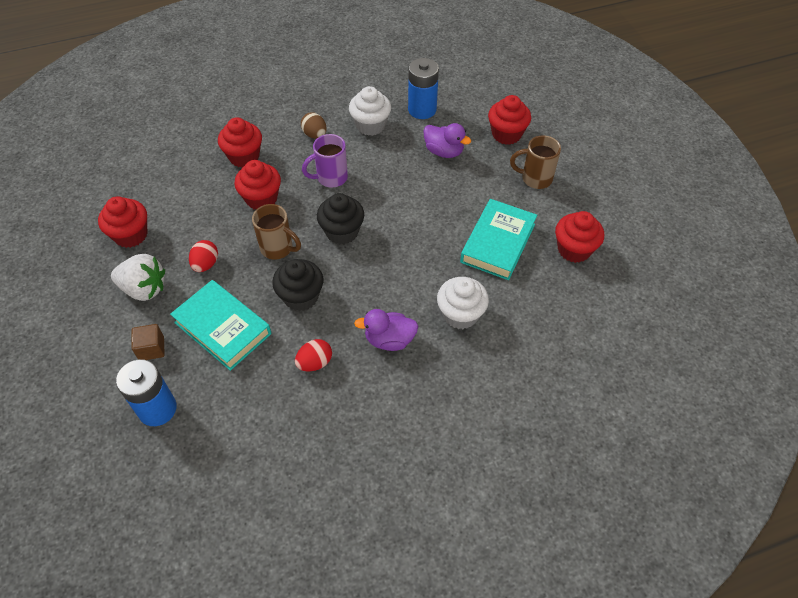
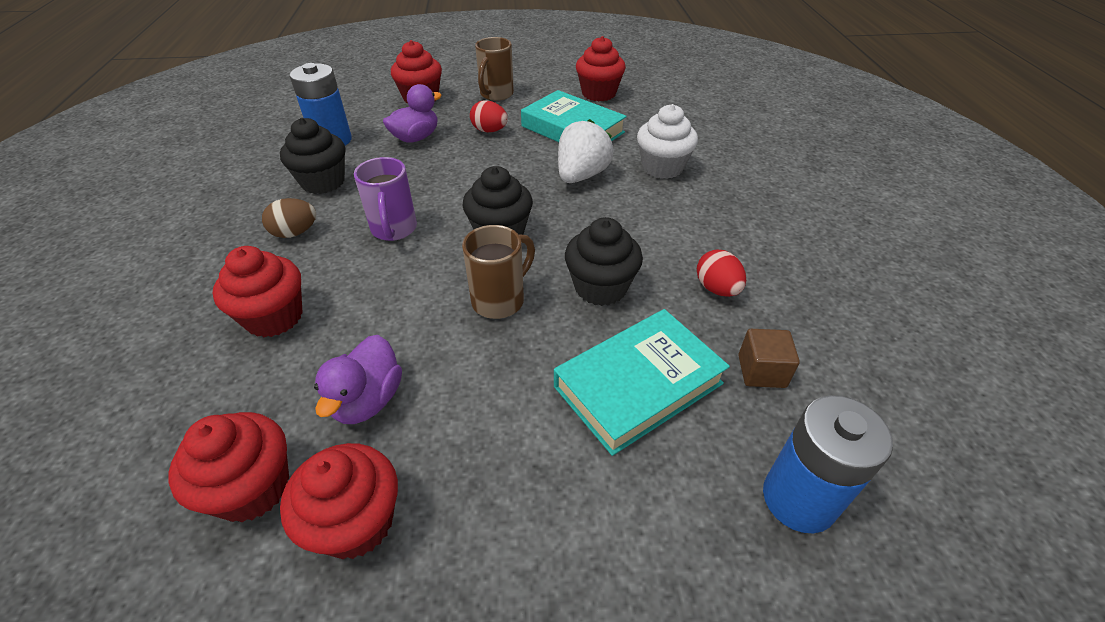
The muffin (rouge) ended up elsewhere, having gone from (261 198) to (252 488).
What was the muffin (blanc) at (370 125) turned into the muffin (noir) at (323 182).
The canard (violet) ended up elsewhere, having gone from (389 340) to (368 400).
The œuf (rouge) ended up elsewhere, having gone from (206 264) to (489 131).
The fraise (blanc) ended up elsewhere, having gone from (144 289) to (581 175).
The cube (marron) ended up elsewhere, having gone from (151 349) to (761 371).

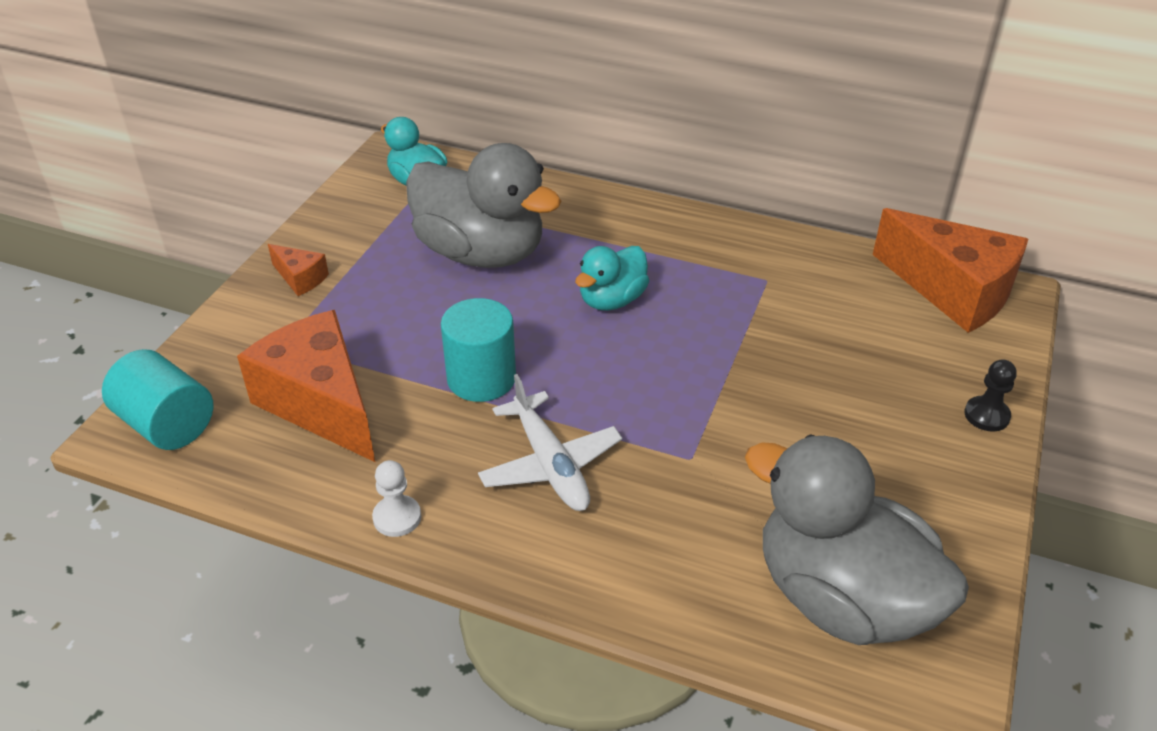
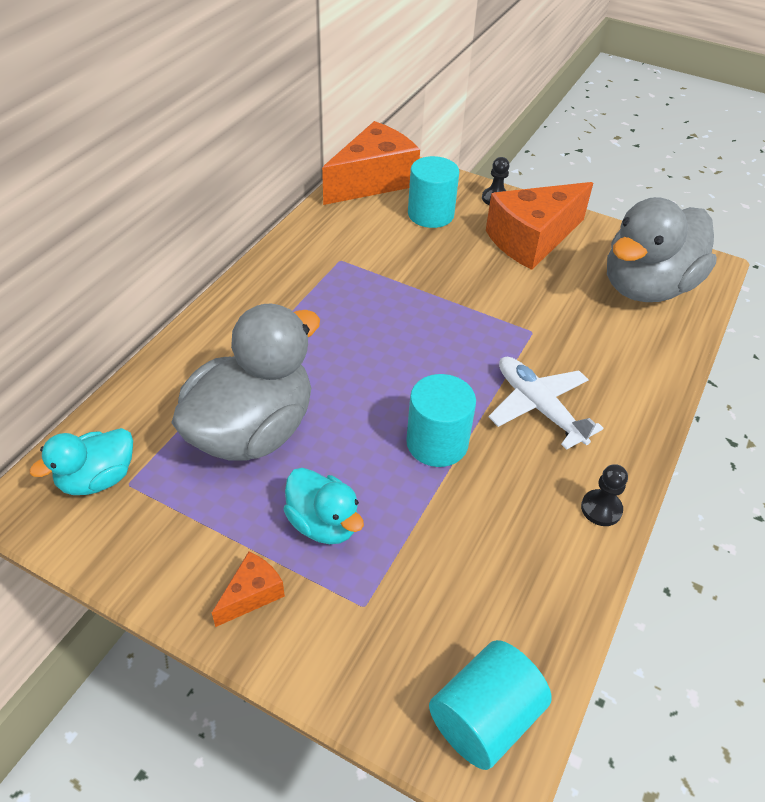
The canard (turquoise) ended up elsewhere, having gone from (612 300) to (323 523).
The second view gained the cylindre (turquoise) at (430 214).
The fromage (orange) ended up elsewhere, having gone from (320 403) to (532 240).
The avion (blanc) at (549 464) ended up facing another way, 105 degrees counterclockwise from before.
What was the pion (blanc) at (397 517) turned into the pion (noir) at (601 509).

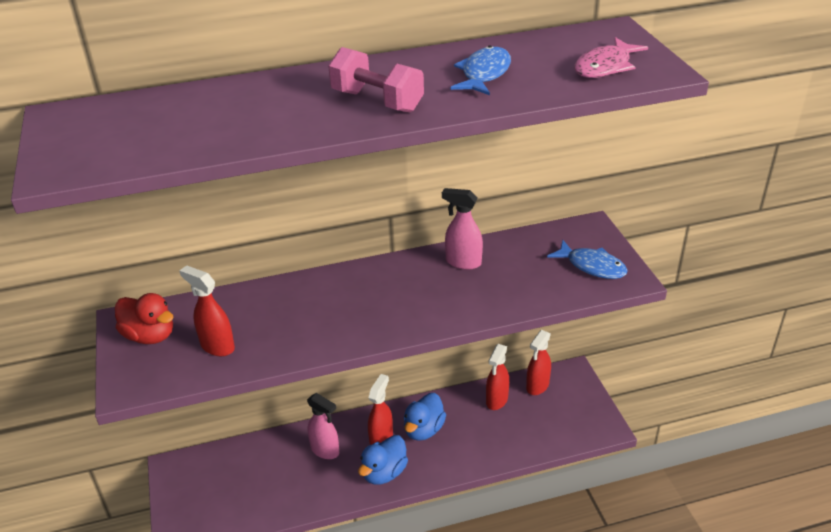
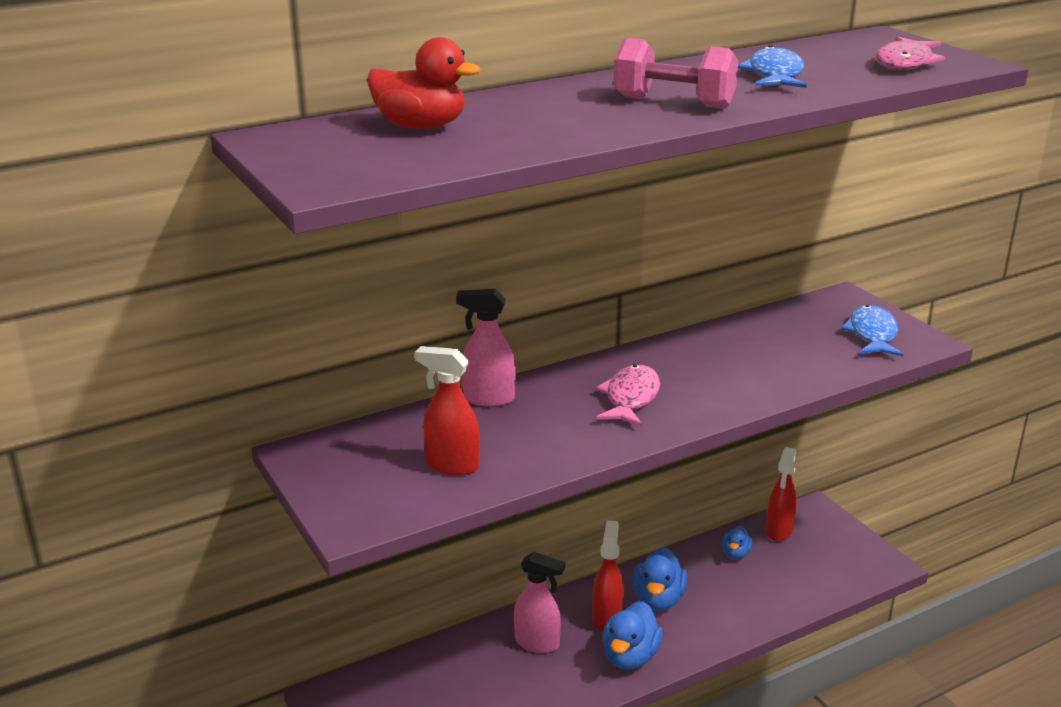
The canard (rouge) ended up elsewhere, having gone from (150 335) to (421 126).
The vaporisateur (rose) ended up elsewhere, having gone from (463 262) to (488 399).
The second view gained the poisson (rose) at (631 398).
Where the vaporisateur (rouge) stood at (496 400), the canard (bleu) came to stand at (735 554).
The poisson (bleu) at (592 266) ended up facing another way, 105 degrees counterclockwise from before.

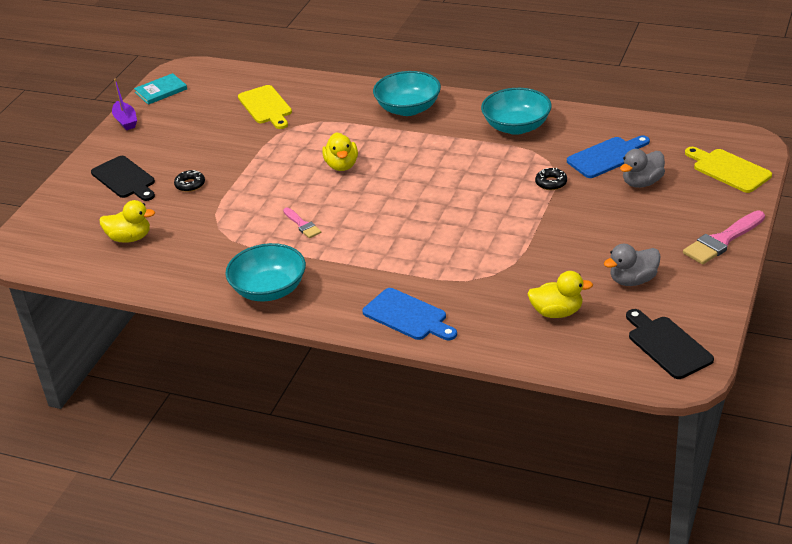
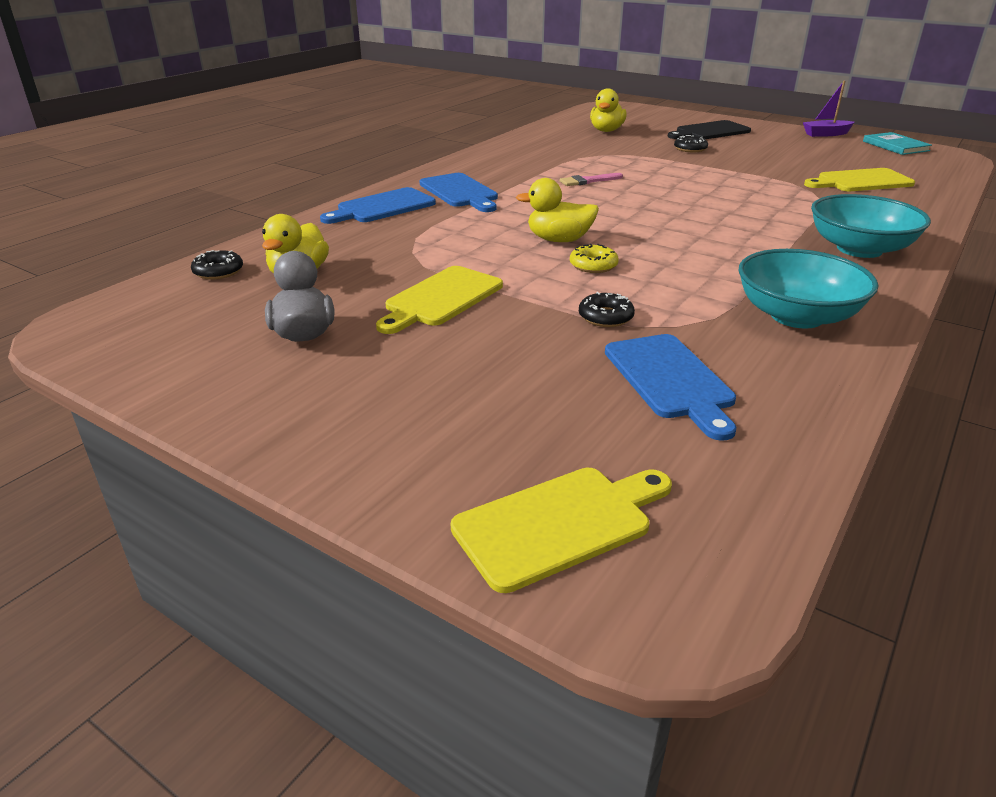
The second view gained the beignet (noir) at (218 271).
The second view gained the planche à découper (jaune) at (441 299).
The second view gained the planche à découper (bleu) at (460 192).
The canard (jaune) ended up elsewhere, having gone from (342 165) to (559 240).
The second view gained the beignet (jaune) at (593 265).
The second view lost the bol (turquoise) at (269 290).
The second view lost the canard (gris) at (642 183).
The second view lost the planche à découper (noir) at (667 345).
The second view lost the pinceau (rose) at (722 240).

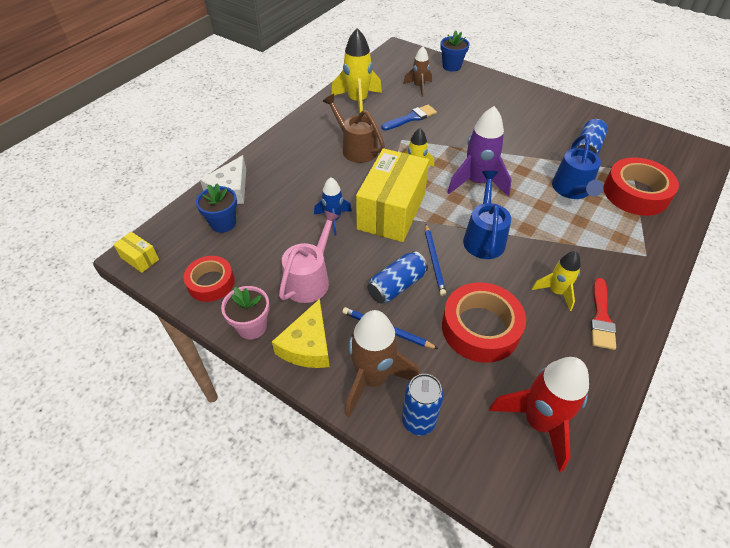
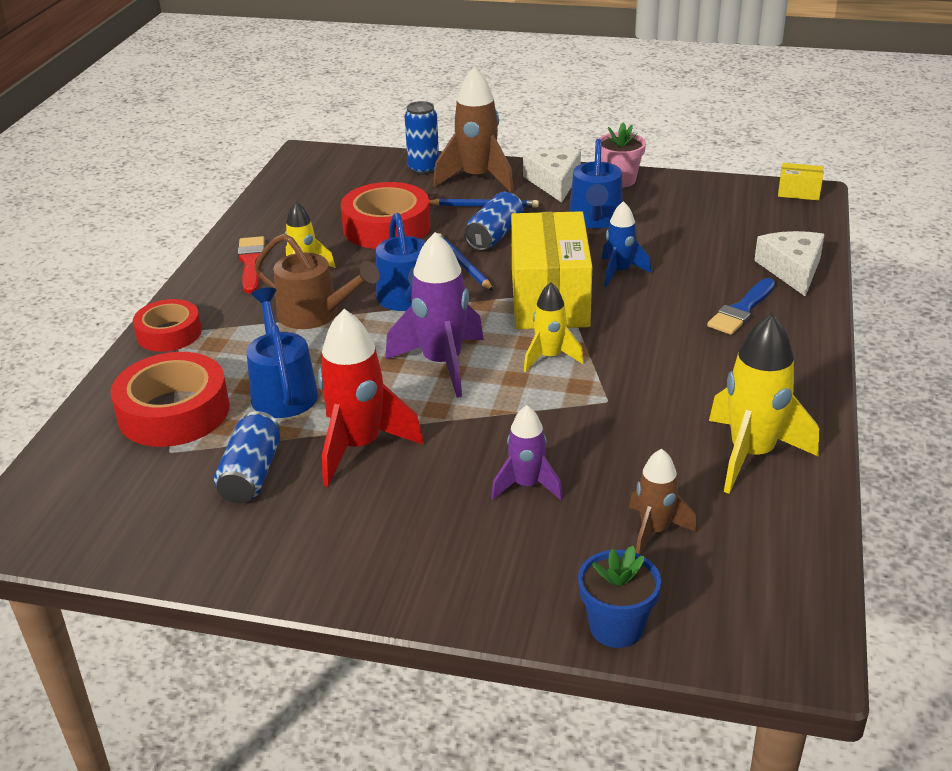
The ruban adhésif (rouge) ended up elsewhere, having gone from (211 283) to (169 333).
The arrosoir (marron) ended up elsewhere, having gone from (356 148) to (316 314).
The fusée (rouge) ended up elsewhere, having gone from (538 422) to (359 447).
The second view gained the fusée (violet) at (526 486).
What was the fromage (jaune) at (307 345) turned into the fromage (blanc) at (554 182).
What was the arrosoir (rose) at (310 279) turned into the arrosoir (bleu) at (595 220).
The pinceau (bleu) ended up elsewhere, having gone from (411 118) to (741 310).
The second view lost the pot de fleurs (bleu) at (223 223).

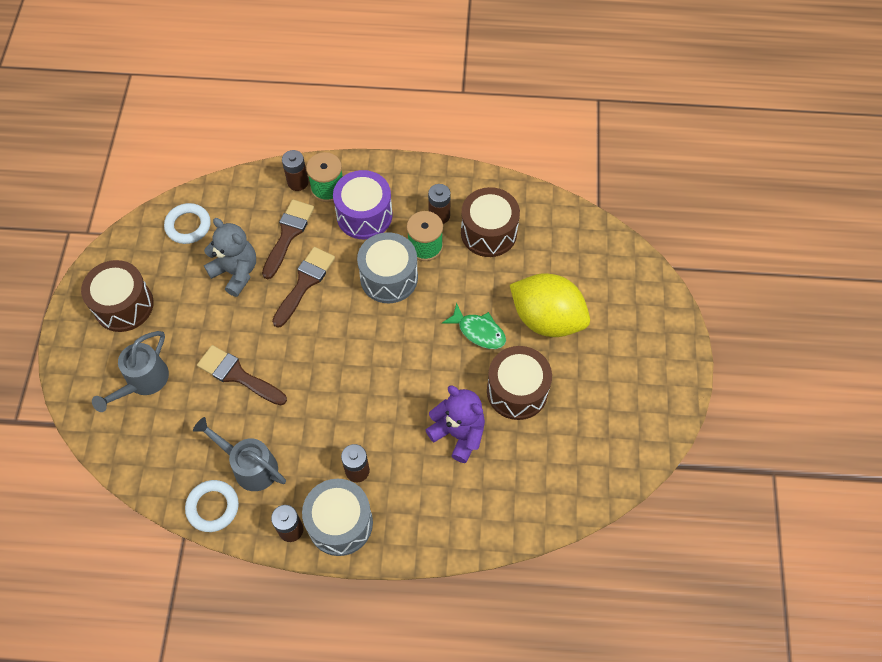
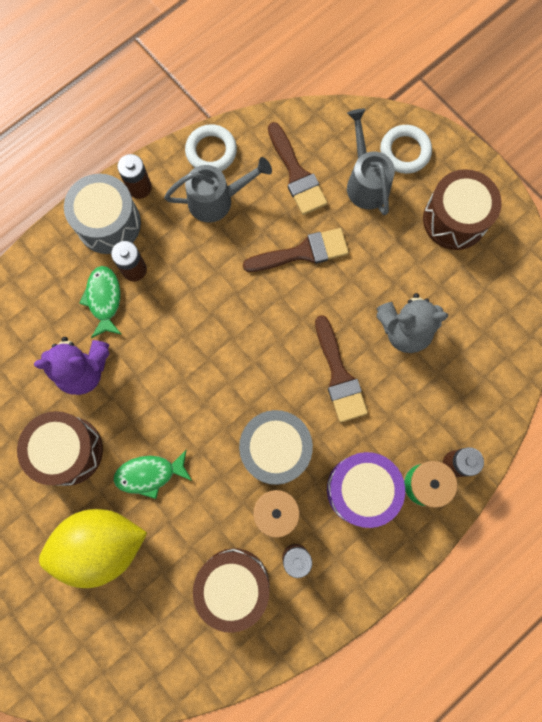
The second view gained the poisson (vert) at (104 299).
The pinceau (marron) ended up elsewhere, having gone from (288 235) to (296 174).
The anneau (blanc) ended up elsewhere, having gone from (188 226) to (405 151).

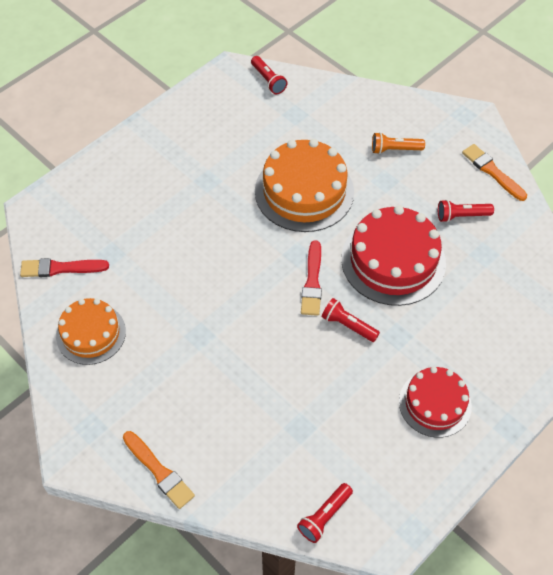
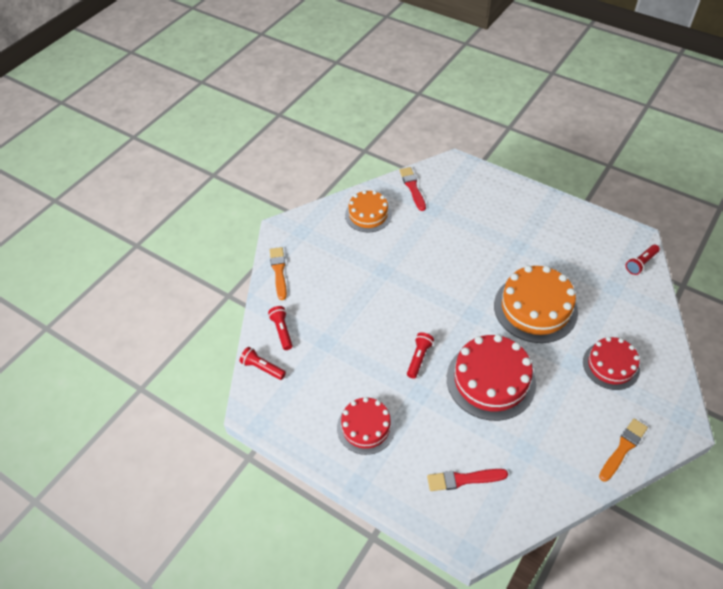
The lampe de poche (rouge) ended up elsewhere, having gone from (461 216) to (282 331).
The pinceau (orange) at (159 471) ended up facing another way, 135 degrees clockwise from before.
The pinceau (rouge) ended up elsewhere, having gone from (312 281) to (464 479).
Where the lampe de poche (orange) stood at (395 149), the gâteau (rouge) came to stand at (611 365).

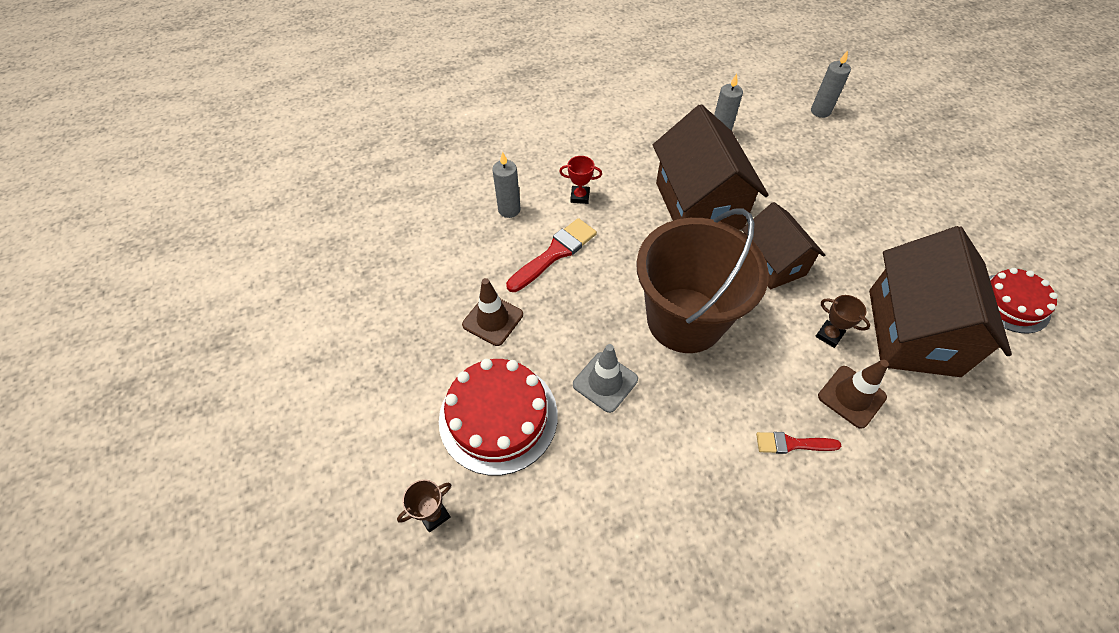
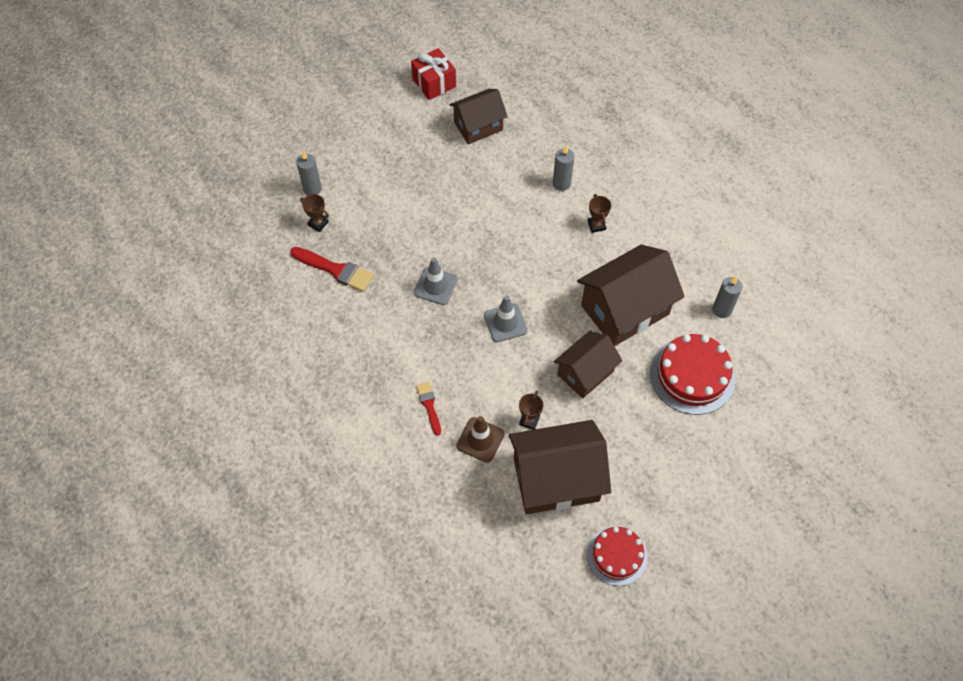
The pinceau (rouge) ended up elsewhere, having gone from (555 253) to (335 270).
The bougie (gris) ended up elsewhere, having gone from (820 111) to (312 189).
The second view gained the cadeau (rouge) at (434 83).
The second view gained the maison (marron) at (478 126).
Where the seau (marron) stood at (685 320), the cône de chantier (gris) came to stand at (505 323).
What was the trophée (rouge) at (580 197) turned into the trophée (marron) at (596 225).
The gâteau (rouge) ended up elsewhere, having gone from (498 417) to (692 375).
The second view lost the cône de chantier (marron) at (493 320).

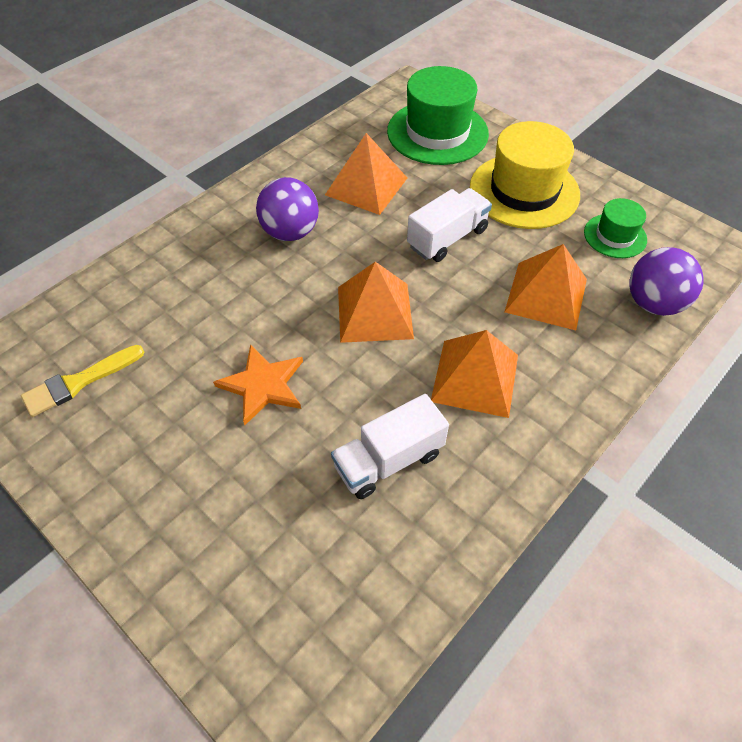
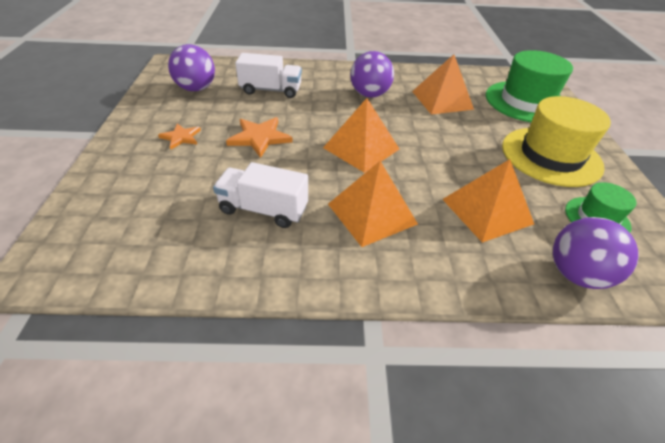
The second view gained the étoile (orange) at (181 137).
Where the pinceau (jaune) stood at (79 382), the balle (violet) came to stand at (196 88).
The camion (blanc) ended up elsewhere, having gone from (447 238) to (271 90).

